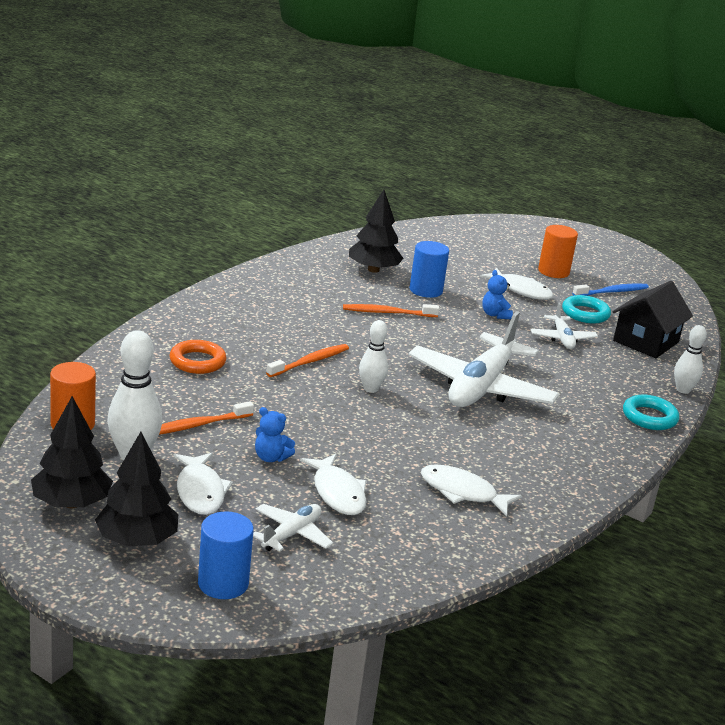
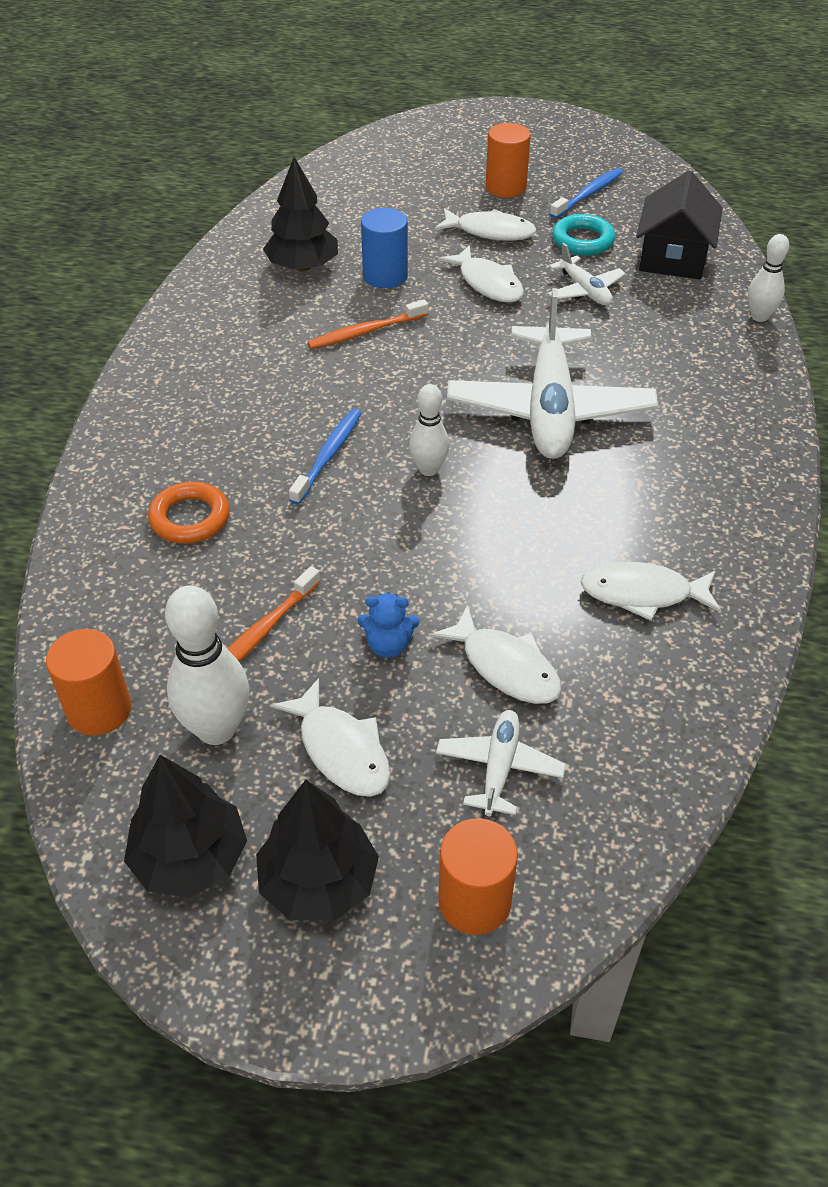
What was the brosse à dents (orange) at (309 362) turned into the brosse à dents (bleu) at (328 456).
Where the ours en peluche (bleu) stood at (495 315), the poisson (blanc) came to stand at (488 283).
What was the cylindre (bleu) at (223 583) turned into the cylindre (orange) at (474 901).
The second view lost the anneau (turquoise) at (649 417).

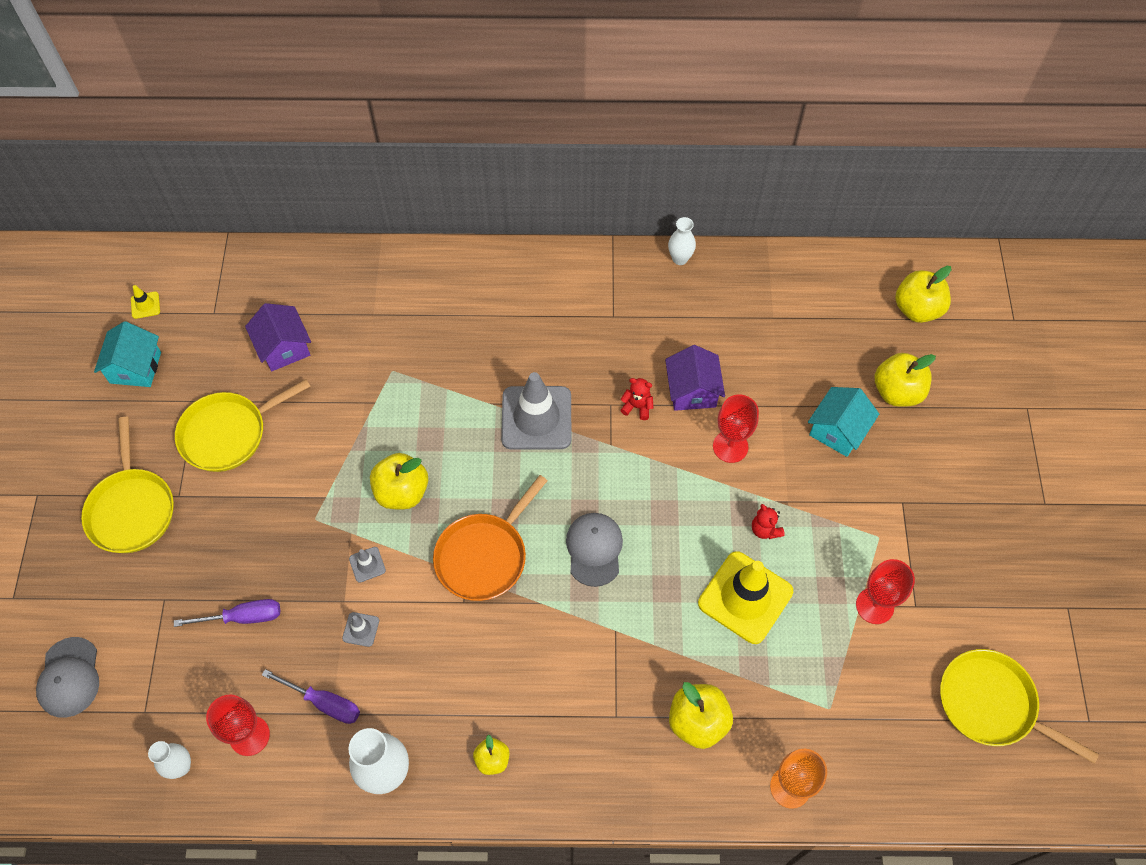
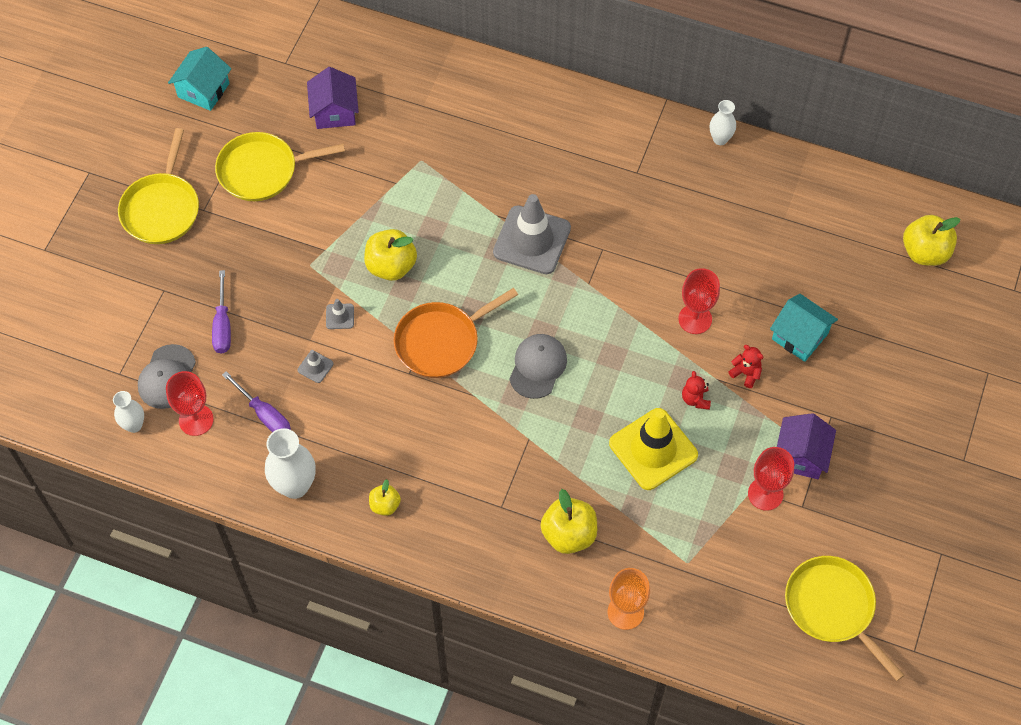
The casquette (gris) ended up elsewhere, having gone from (69 677) to (167 377).
The tournevis (violet) at (243 617) ended up facing another way, 75 degrees clockwise from before.
The ours en peluche (rouge) ended up elsewhere, having gone from (637 407) to (746 373).
The maison (turquoise) at (838 430) ended up facing another way, 75 degrees clockwise from before.
The maison (violet) ended up elsewhere, having gone from (692 391) to (801 456).
The second view lost the cône de chantier (jaune) at (145 305).
The second view lost the pomme (jaune) at (897 392).

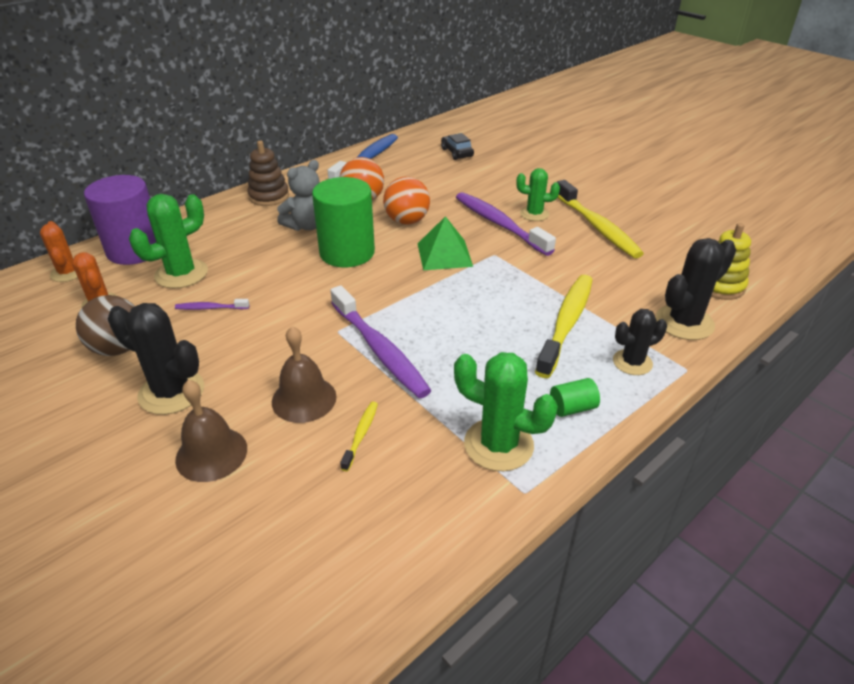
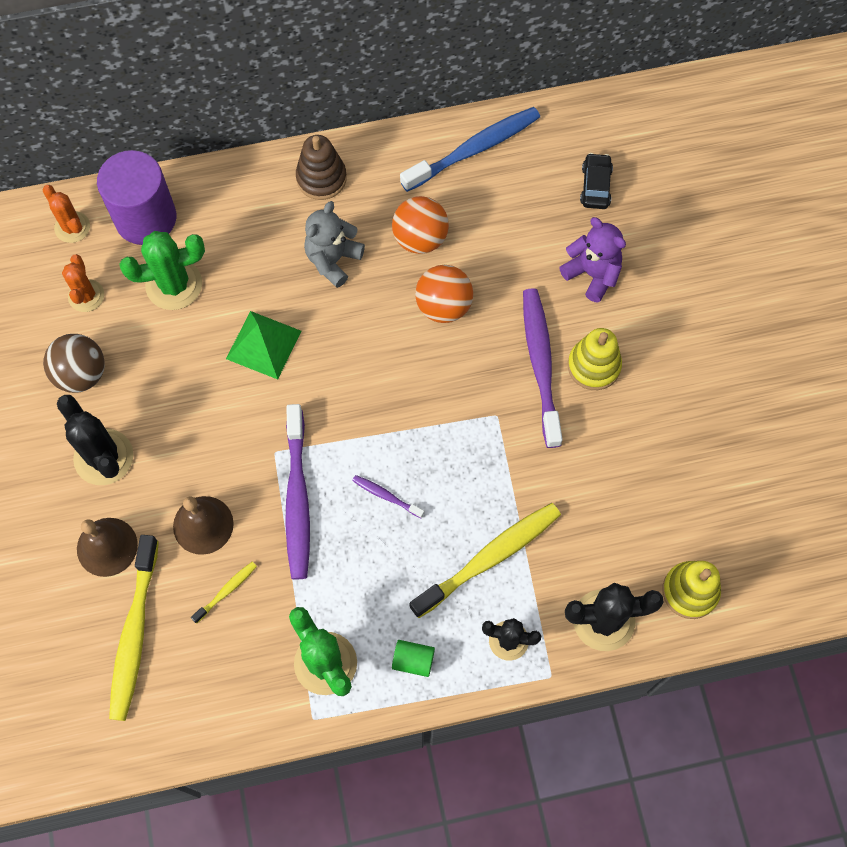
The cactus (orange) at (68 273) ended up facing another way, 45 degrees counterclockwise from before.
The brosse à dents (jaune) ended up elsewhere, having gone from (597 227) to (134 633).
The pyramide (vert) ended up elsewhere, having gone from (444 254) to (264 344).
The ours en peluche (gris) at (306 226) ended up facing another way, 135 degrees clockwise from before.
The brosse à dents (violet) ended up elsewhere, having gone from (211 308) to (386 496).
The second view gained the ours en peluche (violet) at (592 274).
Where the cactus (vert) stood at (534 214), the jouet à empiler (jaune) came to stand at (593 366).
The second view lost the cylindre (vert) at (347 253).

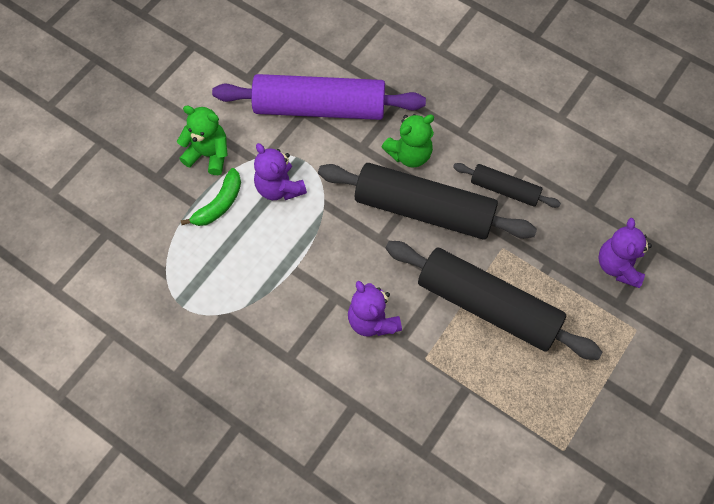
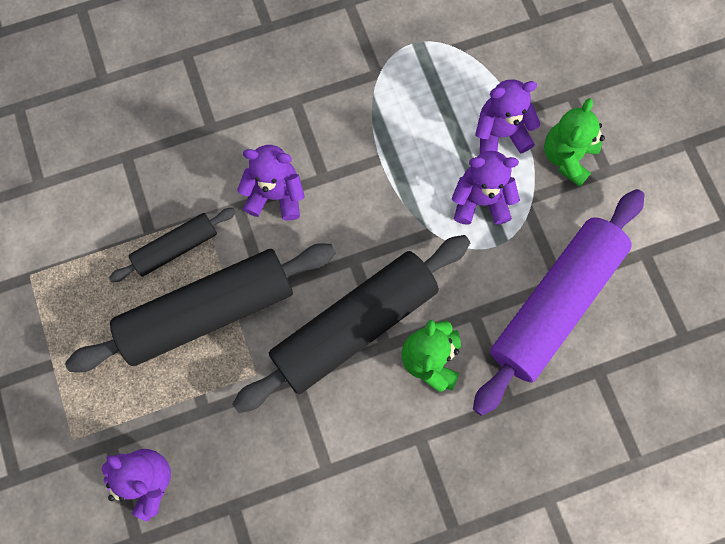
The rouleau à pâtisserie (noir) ended up elsewhere, having gone from (504 190) to (176 247).
Where the banane (vert) stood at (219 204), the ours en peluche (violet) came to stand at (500 134).
The ours en peluche (vert) at (208 154) ended up facing another way, 150 degrees clockwise from before.

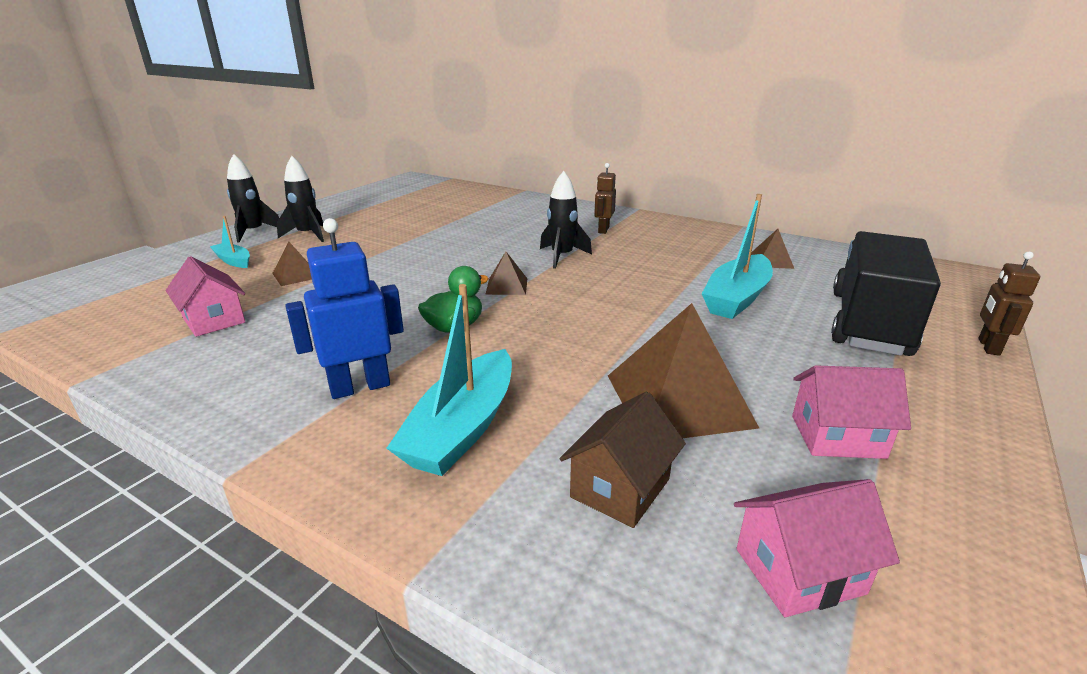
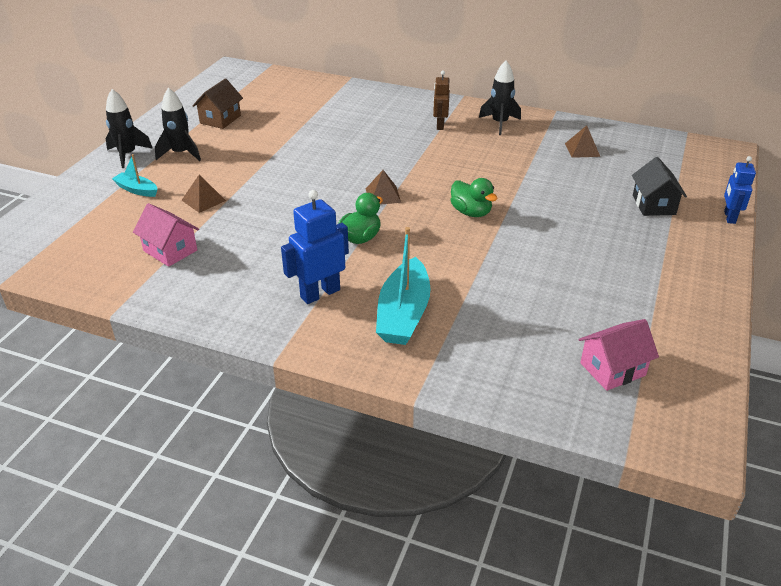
The maison (marron) ended up elsewhere, having gone from (620 488) to (220 119).
The second view gained the canard (vert) at (471 212).
The fusée (noir) ended up elsewhere, having gone from (562 257) to (499 123).
Where the camion (noir) stood at (869 323), the maison (noir) came to stand at (653 205).
What was the robot (marron) at (988 347) turned into the robot (bleu) at (729 217).
The second view lost the pyramide (marron) at (678 400).
The second view lost the bateau (turquoise) at (736 298).
The second view lost the maison (rose) at (837 436).

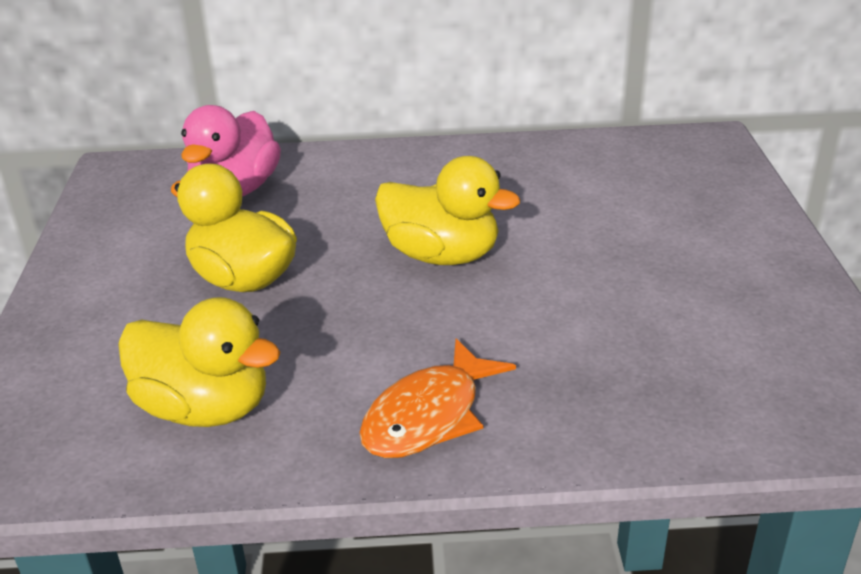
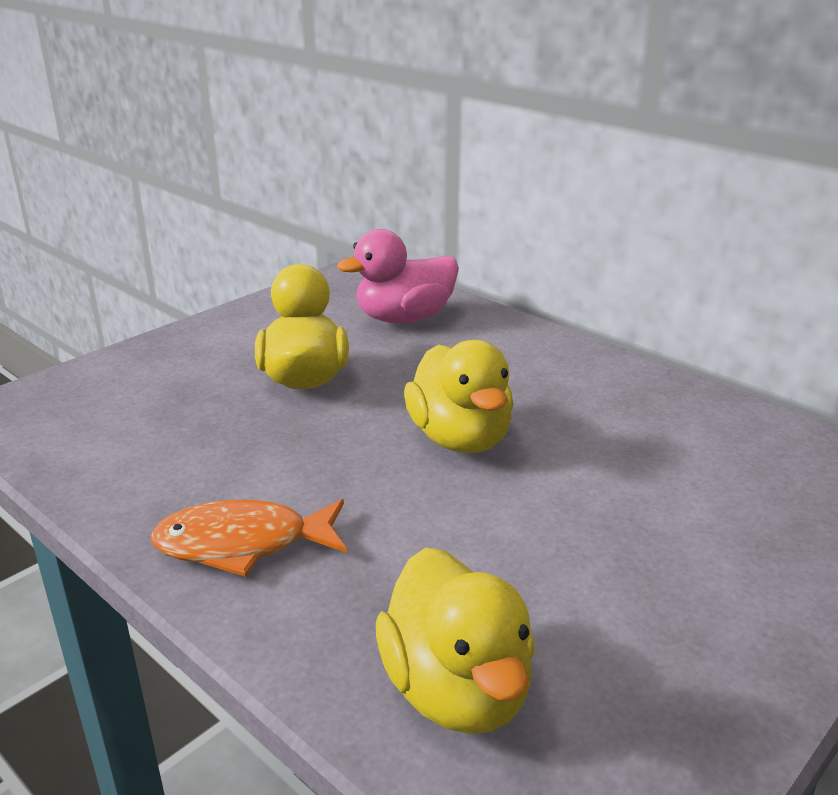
The canard (jaune) ended up elsewhere, having gone from (205 408) to (457 690).

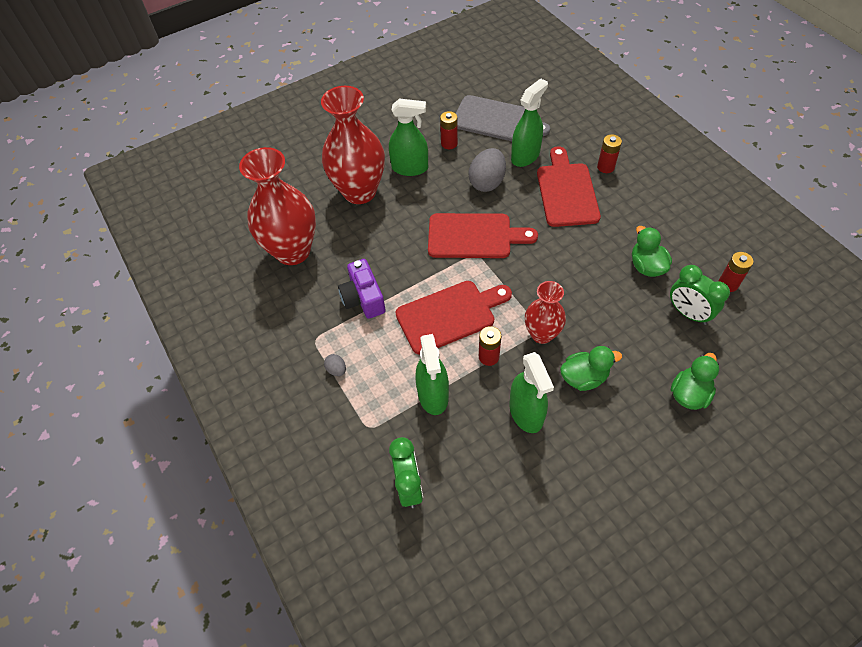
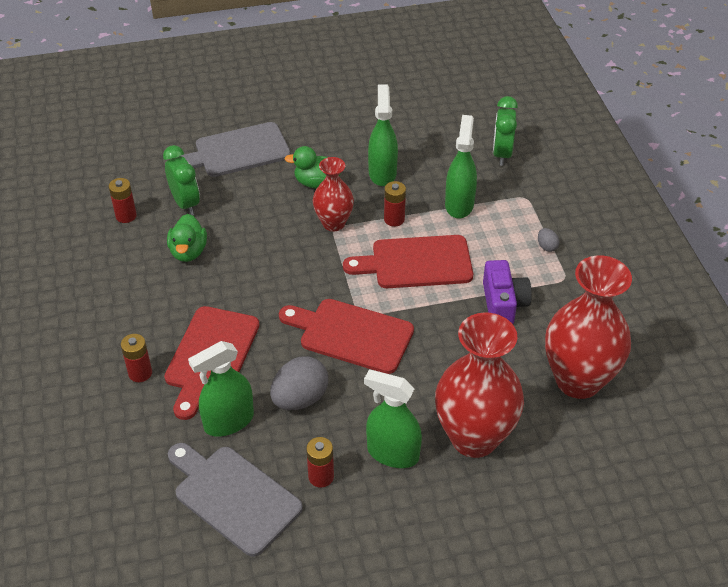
Where the canard (vert) stood at (689 394), the planche à découper (gris) came to stand at (237 151).

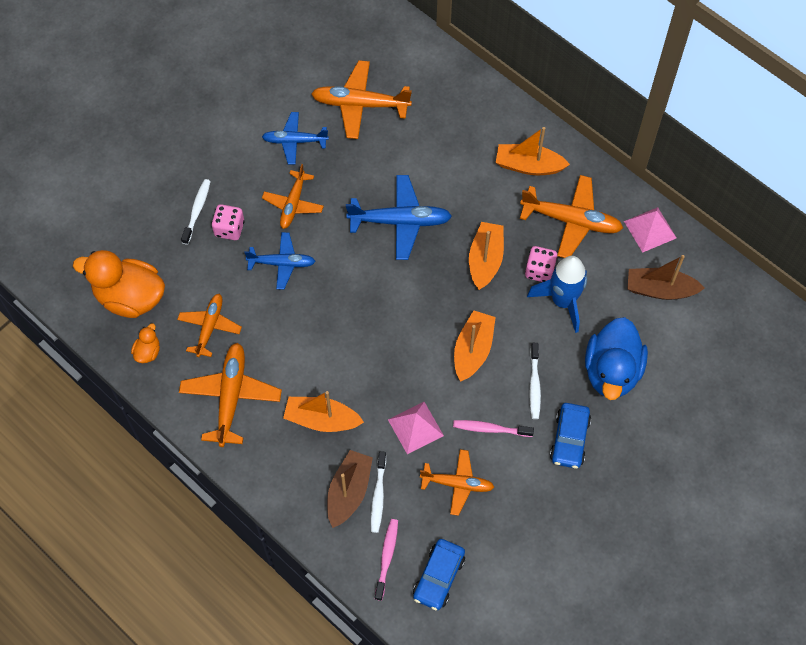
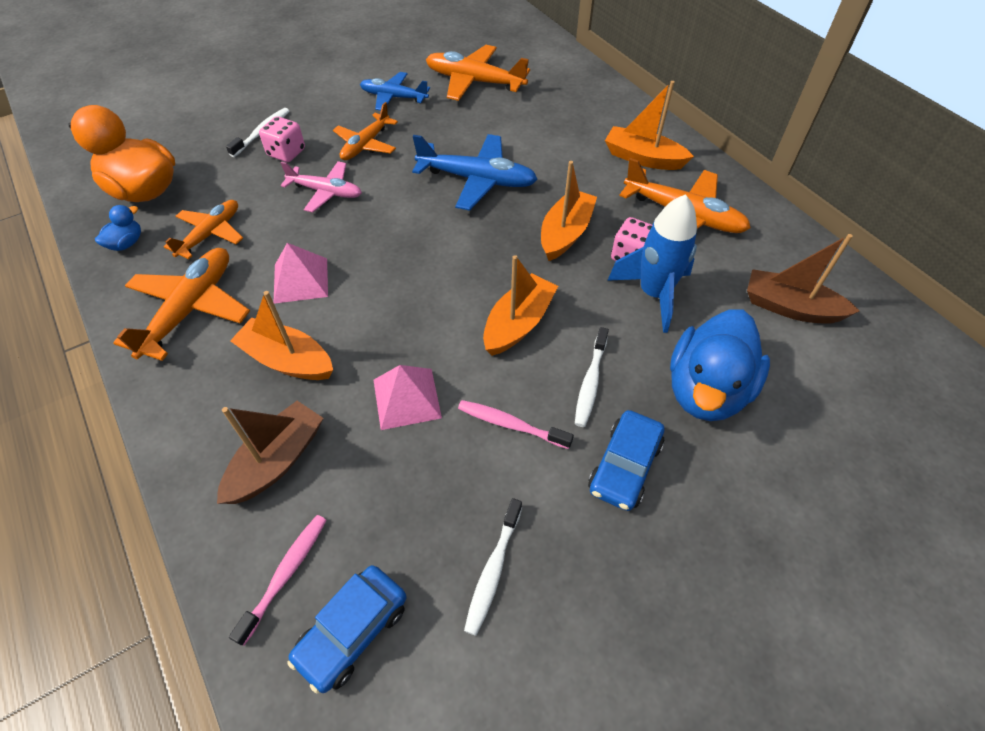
What was the canard (orange) at (148 352) turned into the canard (bleu) at (126 243).
The pyramide (rose) ended up elsewhere, having gone from (650 229) to (301 280).
What was the avion (bleu) at (282 263) turned into the avion (rose) at (326 192).
The brosse à dents (blanc) ended up elsewhere, having gone from (378 496) to (493 571).
The second view lost the avion (orange) at (457 484).

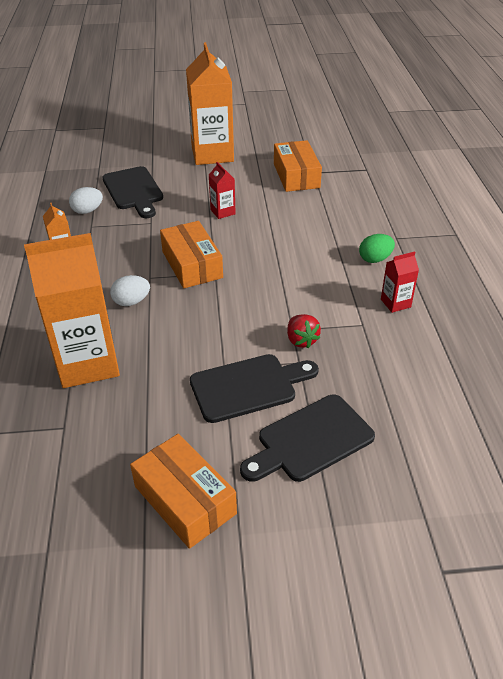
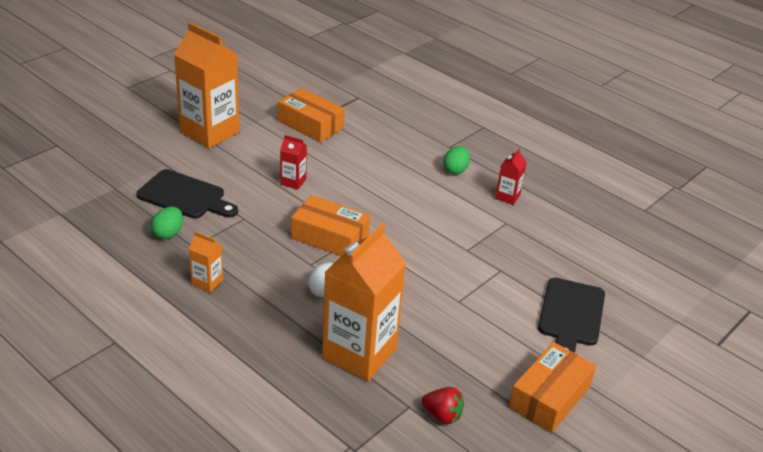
What was the œuf (blanc) at (87 211) turned into the œuf (vert) at (168 233).
The fraise (rouge) ended up elsewhere, having gone from (301 340) to (442 415).
The boîte (orange) at (185 500) ended up facing another way, 60 degrees counterclockwise from before.
The second view lost the planche à découper (noir) at (248 387).

